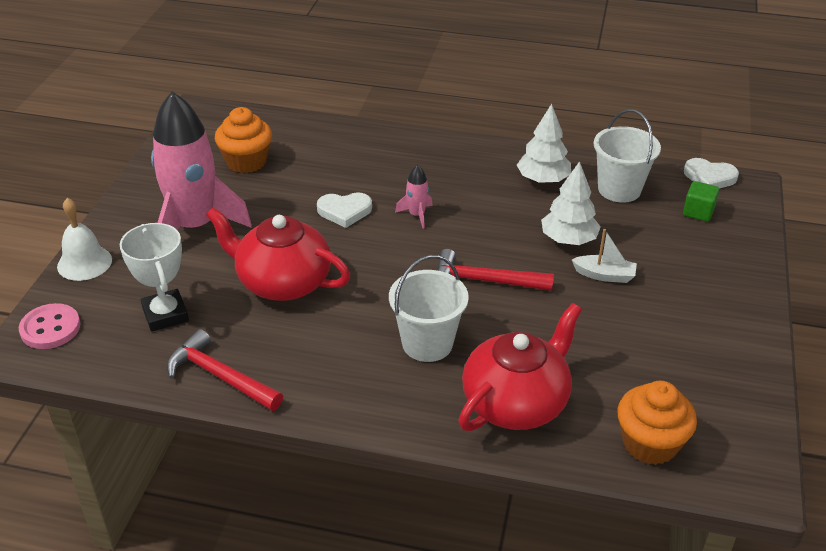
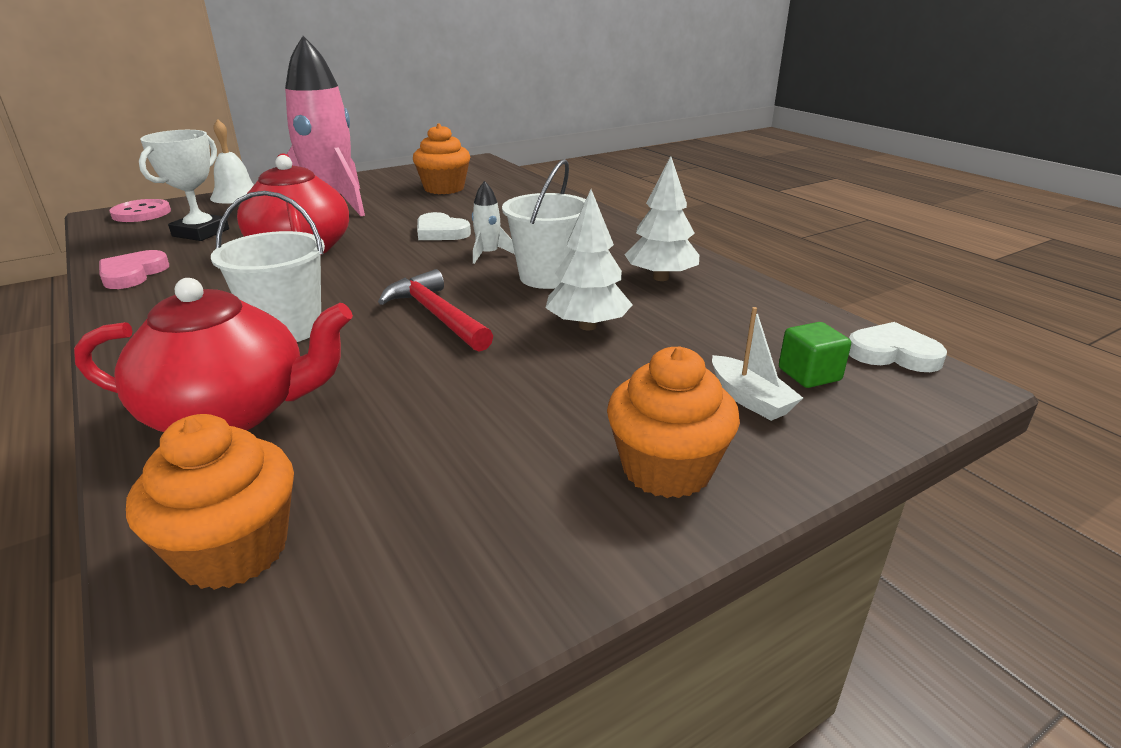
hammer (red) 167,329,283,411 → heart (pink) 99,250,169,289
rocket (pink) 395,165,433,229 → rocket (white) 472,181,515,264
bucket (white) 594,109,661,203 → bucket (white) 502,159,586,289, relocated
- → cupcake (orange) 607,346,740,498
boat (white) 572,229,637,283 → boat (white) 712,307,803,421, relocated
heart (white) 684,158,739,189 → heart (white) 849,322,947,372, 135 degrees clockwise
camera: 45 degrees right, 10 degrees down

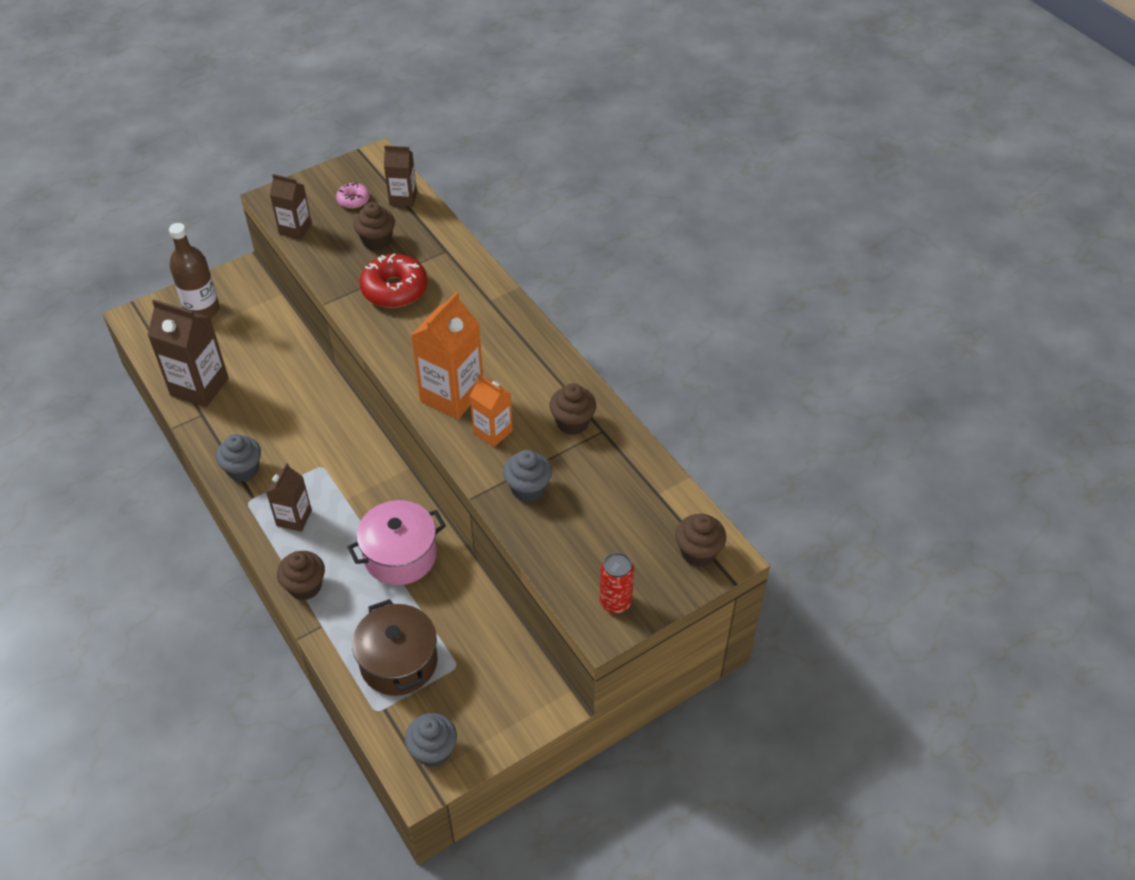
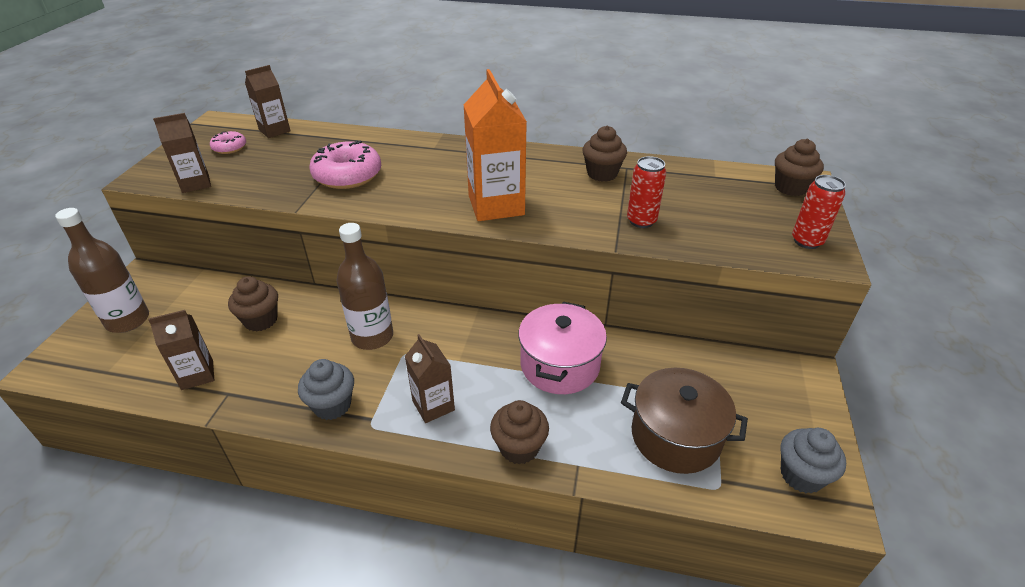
carton (brown) 147,299,229,407 → carton (brown) 148,310,214,390, x0.59
cupcake (brown) 353,202,395,251 → cupcake (brown) 228,276,278,331, relocated
donut (red) 359,254,428,308 → donut (pink) 310,140,381,189
- → bottle (brown) 336,223,393,350
cupcake (grey) 503,450,552,502 → can (red) 627,156,666,228
carton (orange) 470,375,513,447 → -
camera: 45 degrees left, 10 degrees down

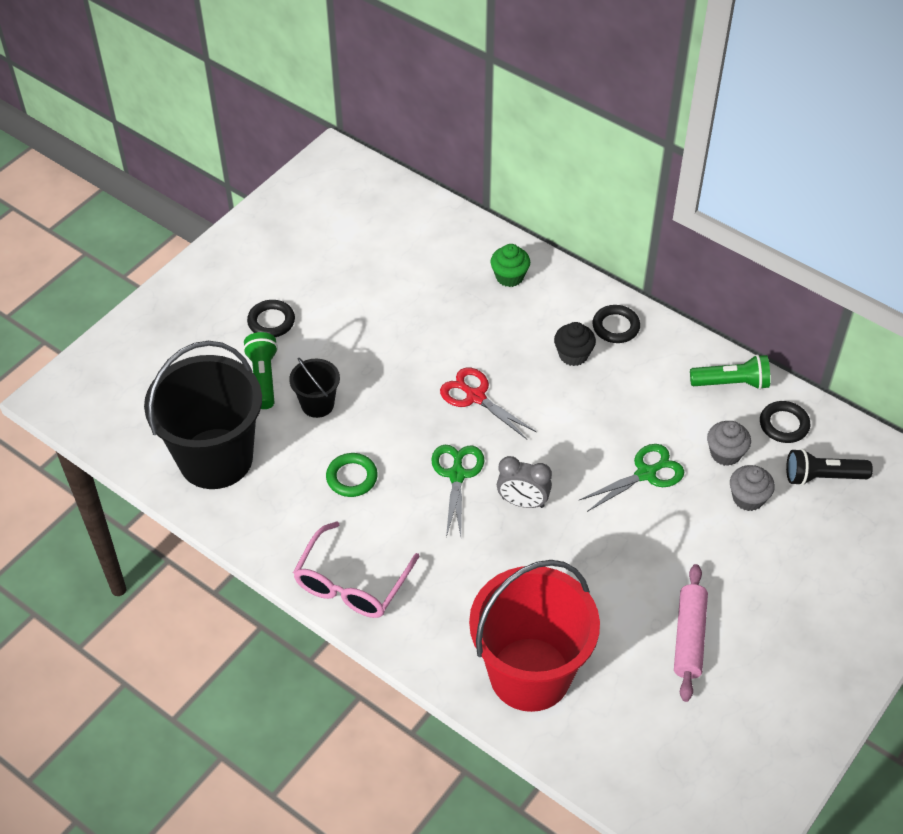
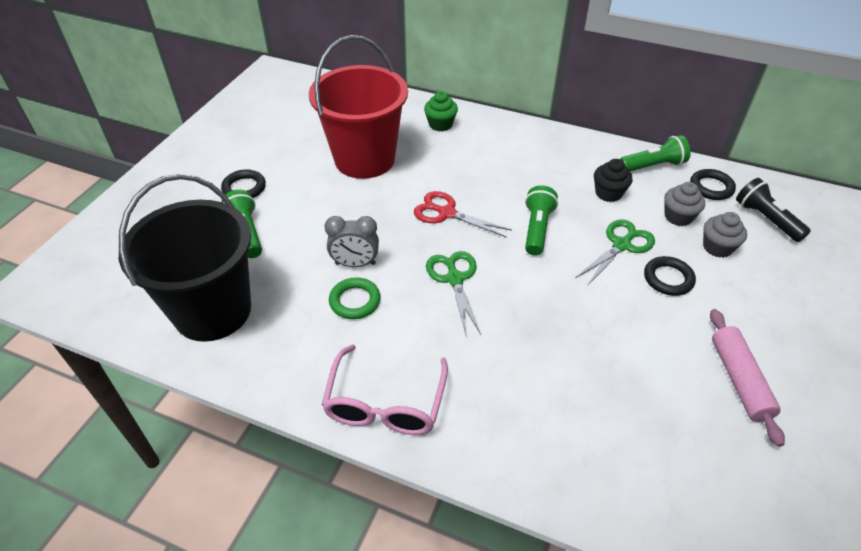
bucket (red) 469,560,600,712 → bucket (red) 309,35,408,179, relocated
clock (grey) 497,456,552,508 → clock (grey) 325,216,379,267, relocated
- → flashlight (green) 525,185,558,256
cupcake (black) 554,322,596,366 → cupcake (black) 594,159,632,202, relocated
ring (black) 592,305,640,343 → ring (black) 644,256,696,296, relocated
flashlight (black) 786,449,873,486 → flashlight (black) 736,178,811,242, 75 degrees clockwise
bucket (black) 289,358,340,418 → -
camera: 15 degrees left, 5 degrees down

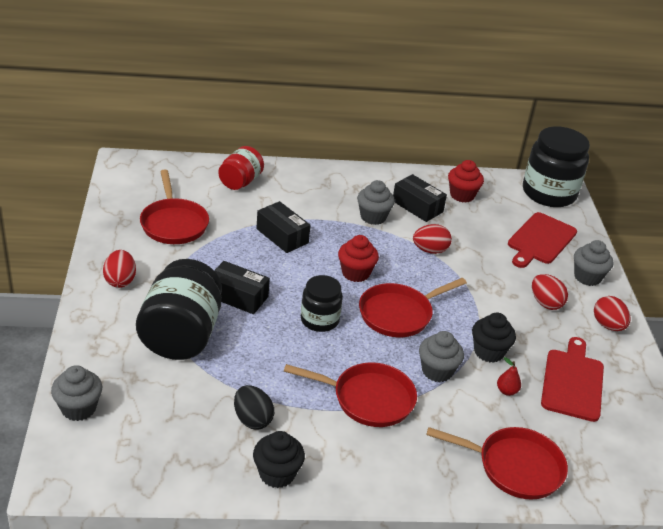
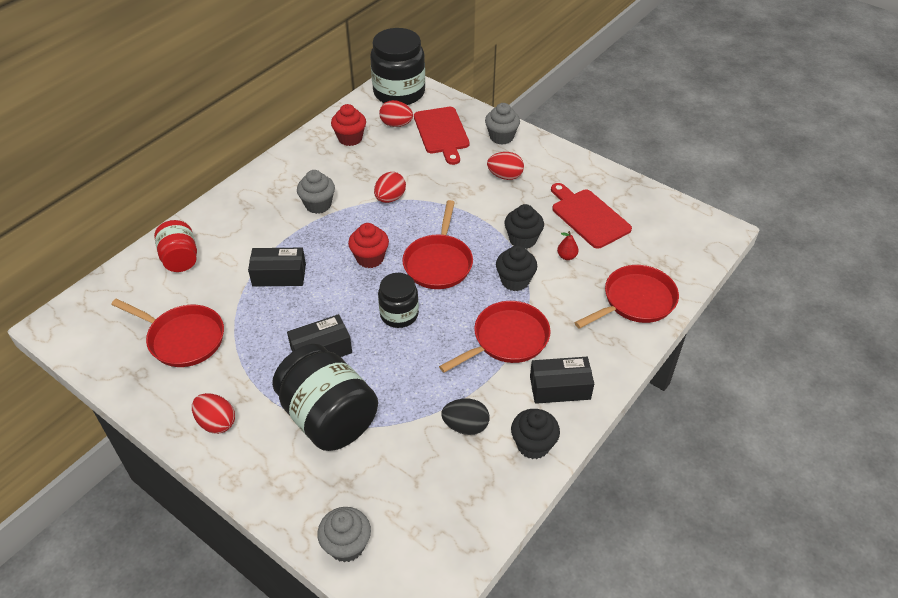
egg (red) 594,296,631,331 → egg (red) 379,100,413,127, relocated
cupcake (grey) 419,331,464,382 → cupcake (black) 496,245,537,291
box (black) 393,174,447,222 → box (black) 530,357,594,404, relocated
camera: 45 degrees left, 10 degrees up

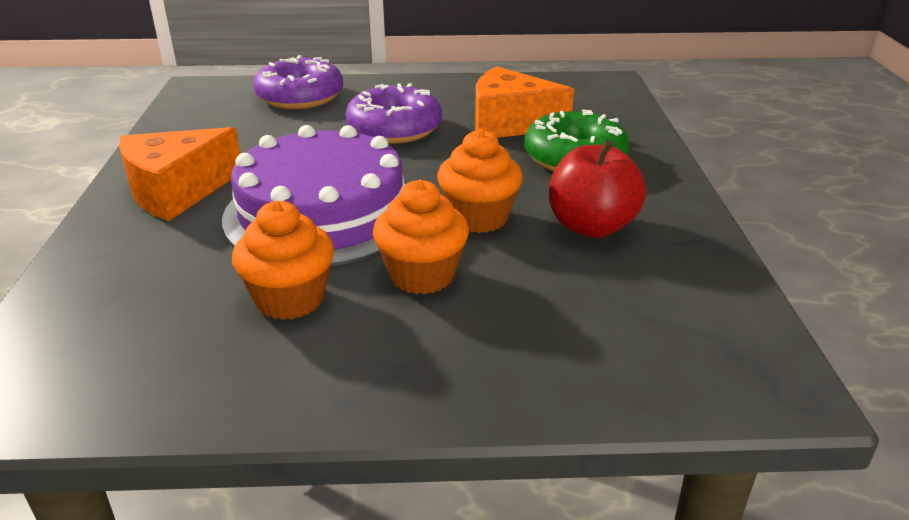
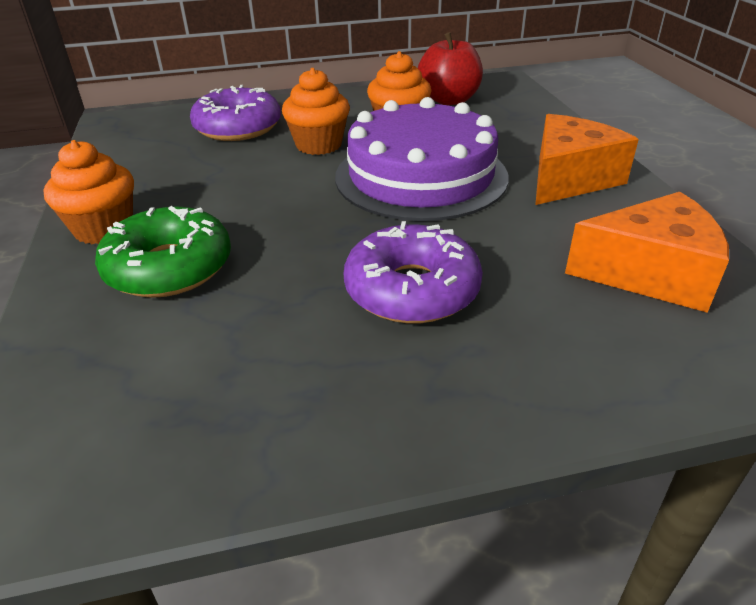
cupcake (orange) 437,129,523,233 → cupcake (orange) 44,140,134,244, relocated
donut (purple) 253,55,343,109 → donut (purple) 190,85,281,141, relocated
apple (red) 549,140,647,238 → apple (red) 418,32,483,106, relocated
cheese (orange) 475,66,574,138 → cheese (orange) 565,192,729,313, relocated
camera: 170 degrees right, 5 degrees up

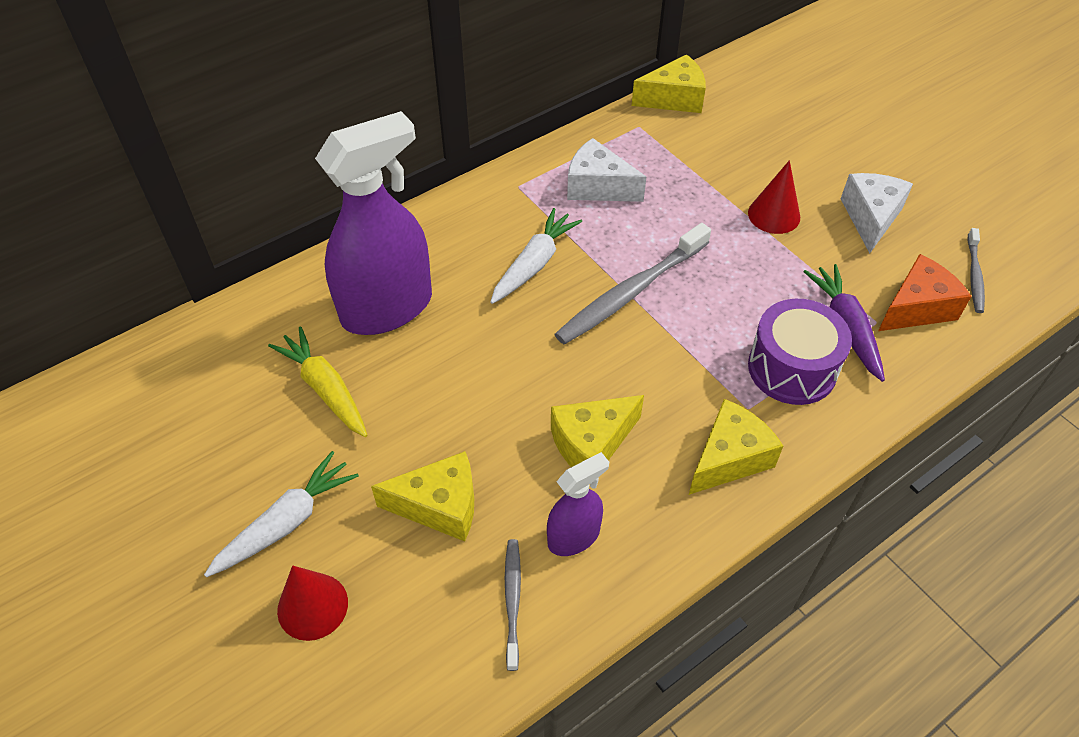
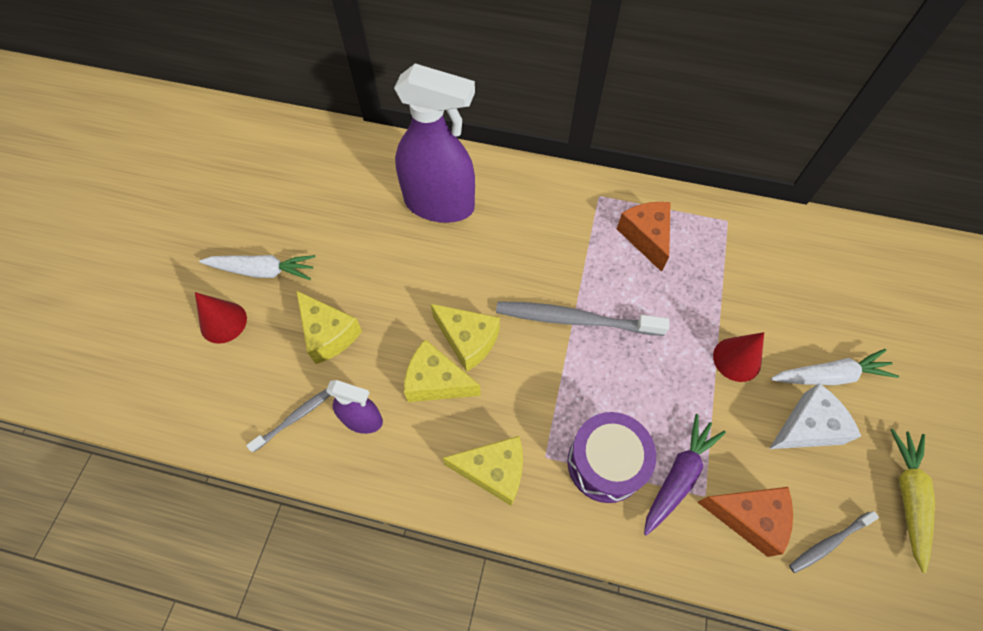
cheese (yellow) 631,54,706,113 → cheese (yellow) 431,304,500,372, relocated
cheese (white) 567,138,646,202 → cheese (orange) 617,202,671,272
carrot (white) 490,208,582,304 → carrot (white) 771,349,899,385, relocated
carrot (yellow) 268,326,368,437 → carrot (yellow) 890,429,935,573, relocated
camera: 50 degrees right, 10 degrees up

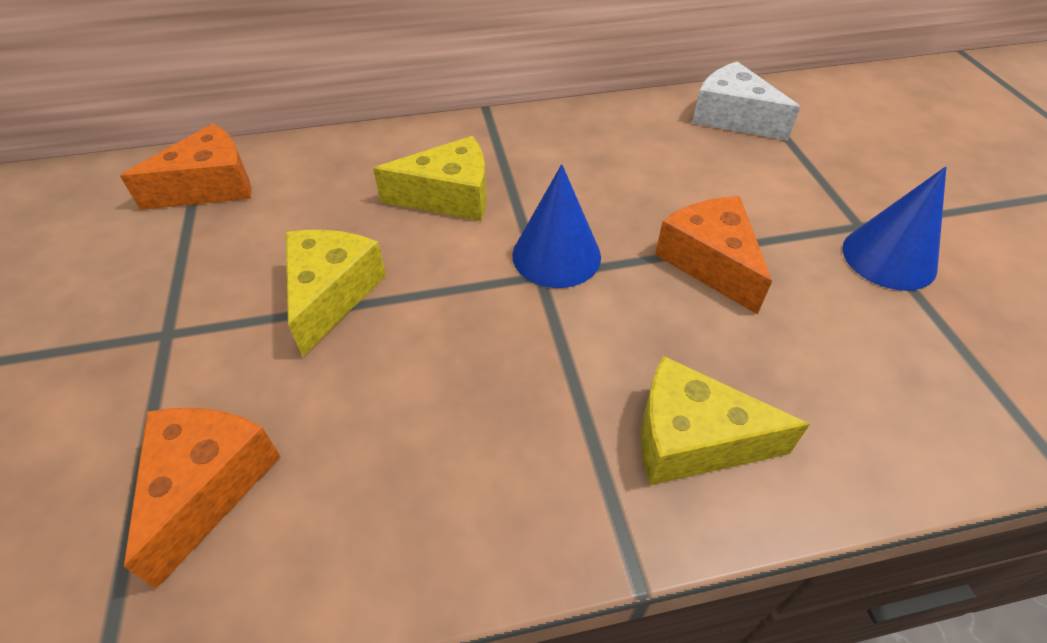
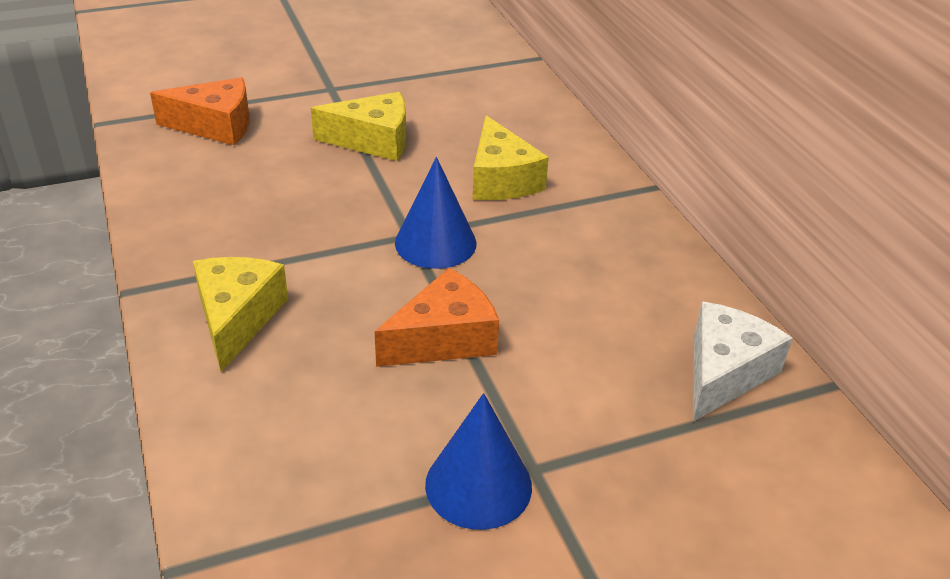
cheese (orange) 120,123,251,210 → -
camera: 80 degrees right, 10 degrees down

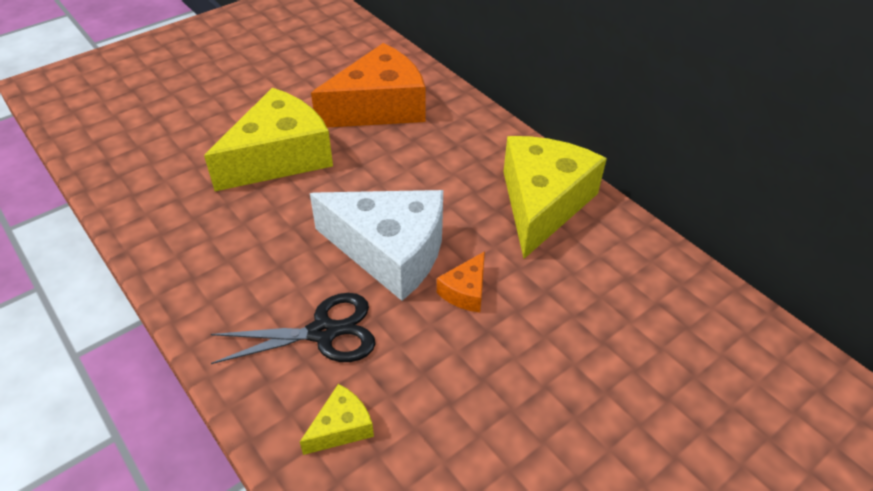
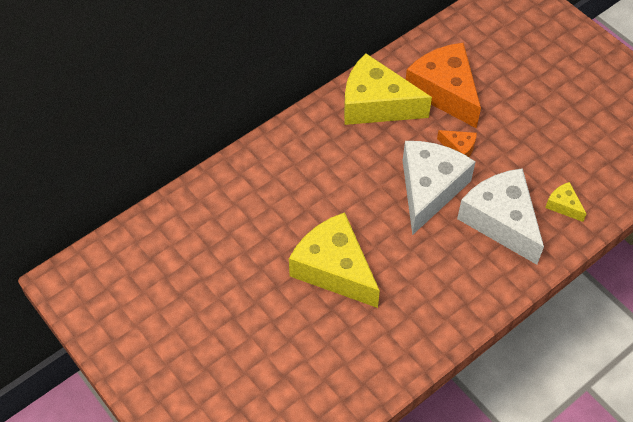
cheese (orange) 311,43,425,127 → cheese (orange) 406,43,481,128, relocated
scissors (black) 211,293,376,364 → cheese (white) 457,168,544,265
camera: 90 degrees left, 10 degrees up

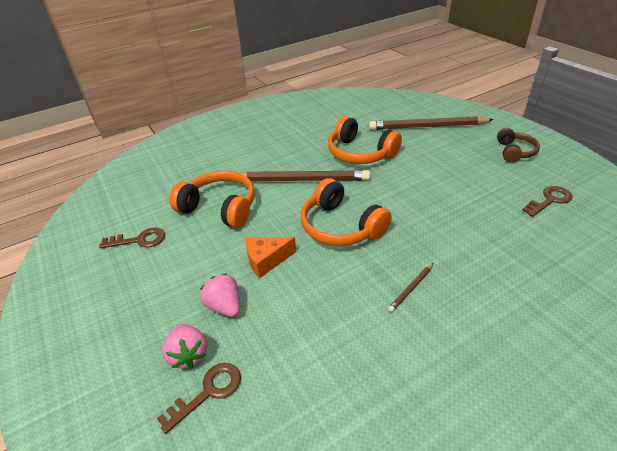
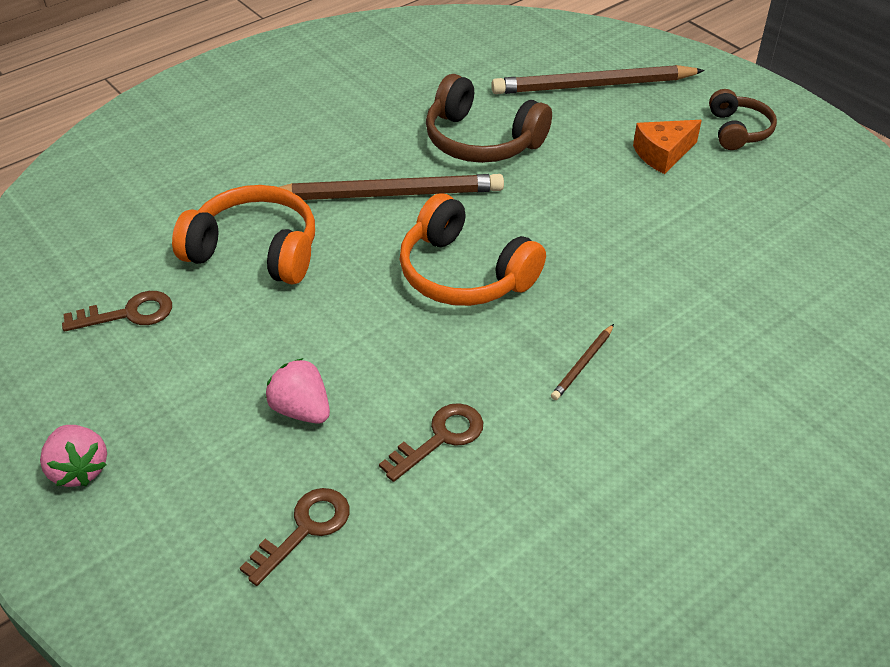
strawberry (pink) 162,324,208,369 → strawberry (pink) 40,425,107,487, relocated
key (brown) 522,186,573,217 → key (brown) 379,403,483,482, relocated
headphones (orange) 328,116,402,164 → headphones (brown) 426,74,552,163
cheese (orange) 246,237,296,278 → cheese (orange) 633,120,702,174, relocated
camera: 10 degrees left, 5 degrees up

